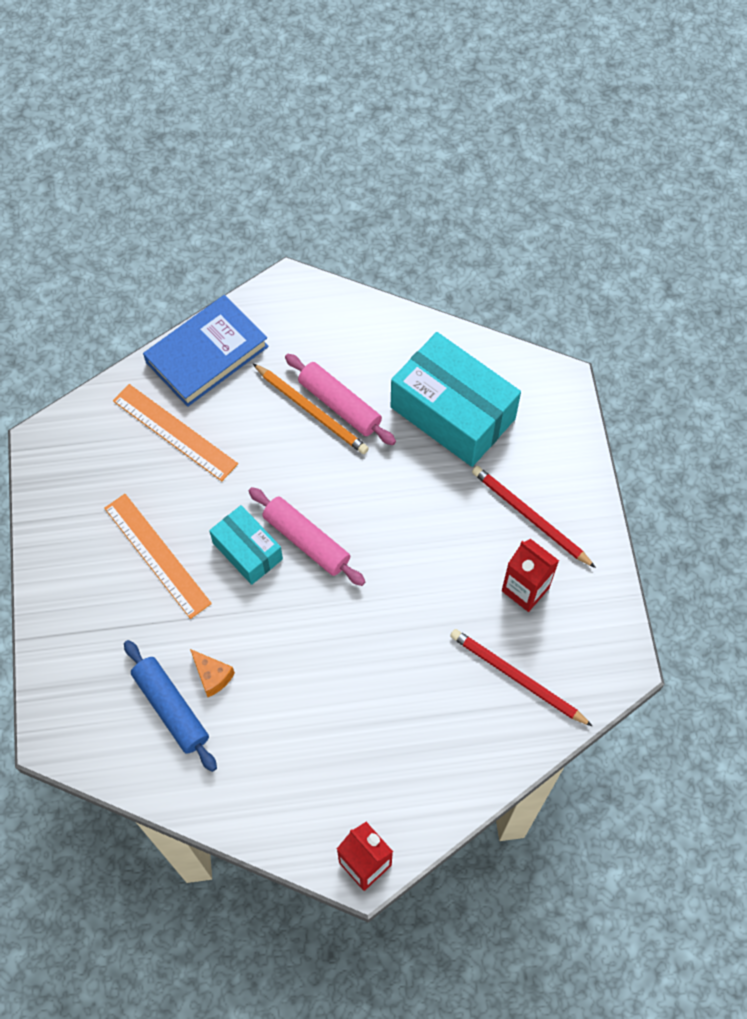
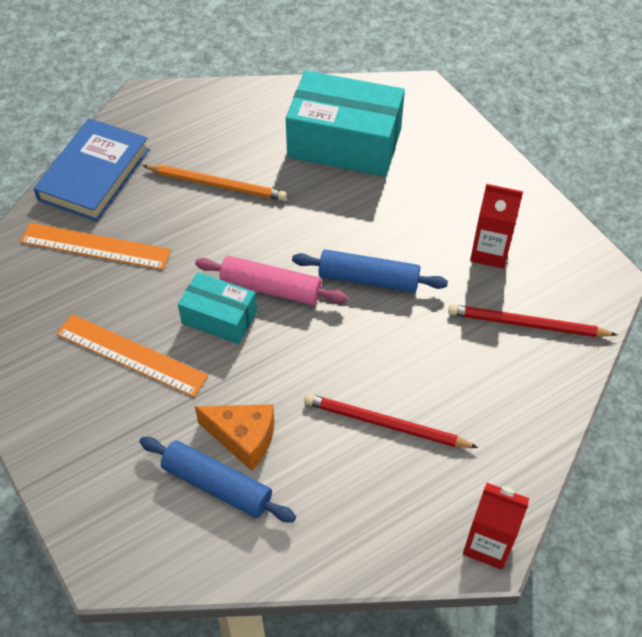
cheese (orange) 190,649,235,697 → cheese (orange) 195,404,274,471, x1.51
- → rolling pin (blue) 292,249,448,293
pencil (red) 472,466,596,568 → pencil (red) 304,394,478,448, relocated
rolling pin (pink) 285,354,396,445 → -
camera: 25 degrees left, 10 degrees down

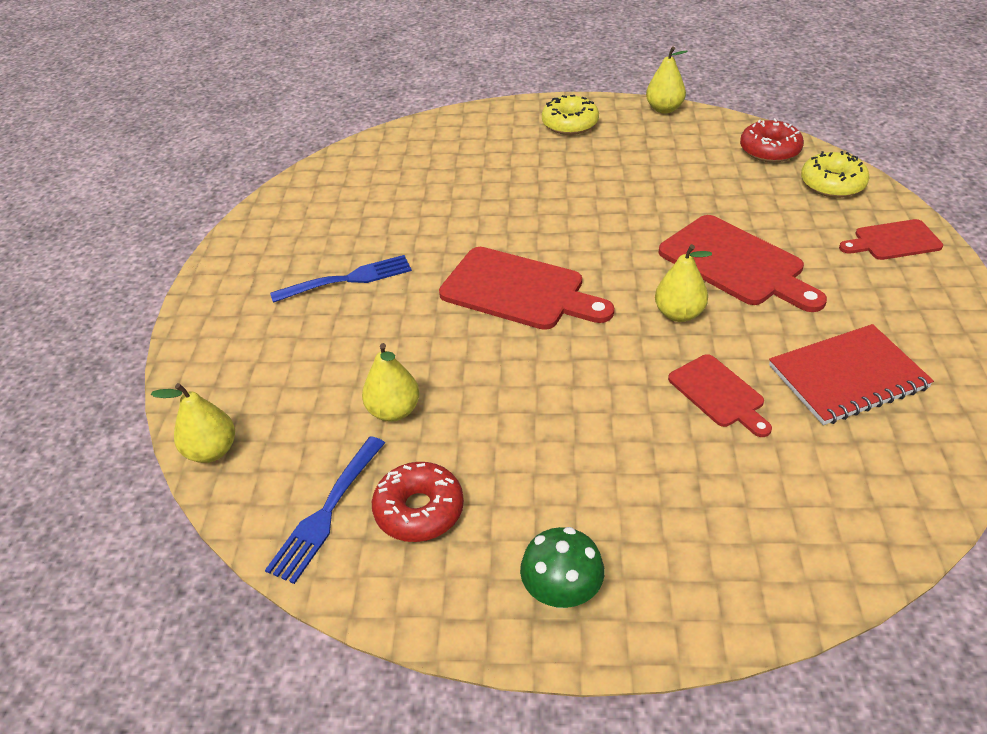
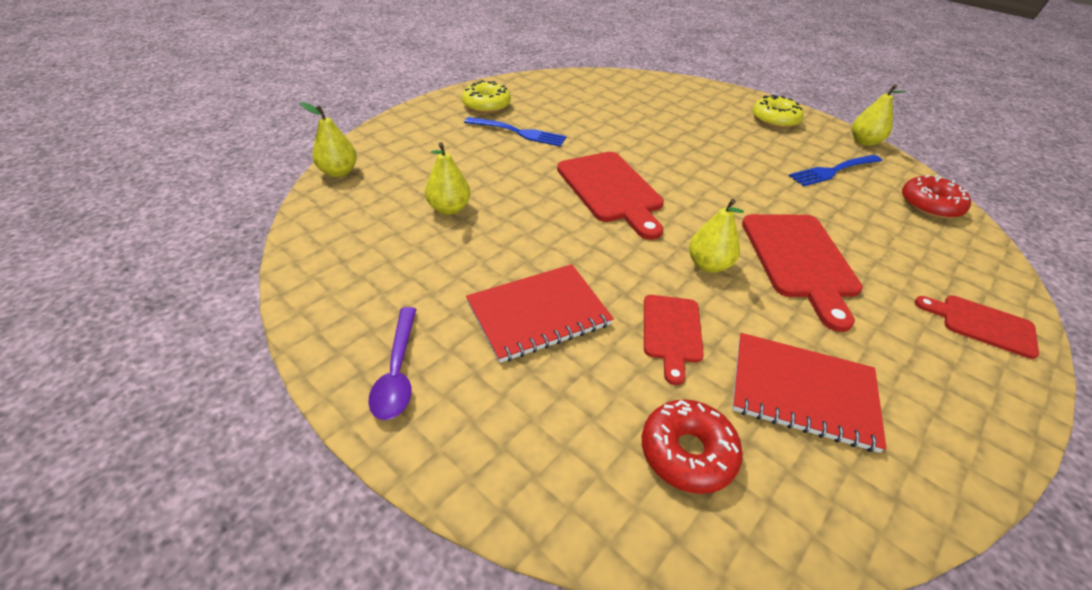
mushroom (green) 520,527,605,608 → spoon (purple) 368,307,416,420
donut (yellow) 801,151,869,198 → donut (yellow) 462,80,511,114, relocated
- → notebook (red) 466,264,614,363
donut (red) 372,462,464,542 → donut (red) 642,399,743,494, relocated
fork (blue) 265,436,385,584 → fork (blue) 789,155,882,187, relocated
camera: 35 degrees right, 0 degrees up

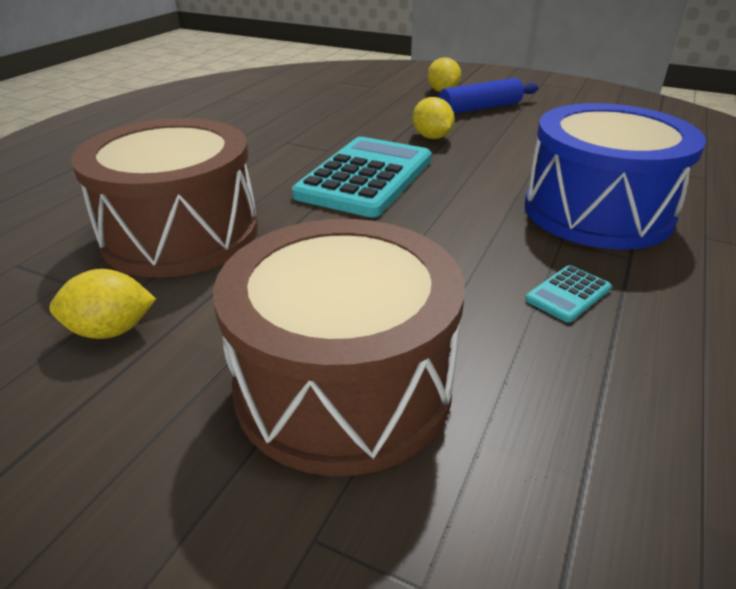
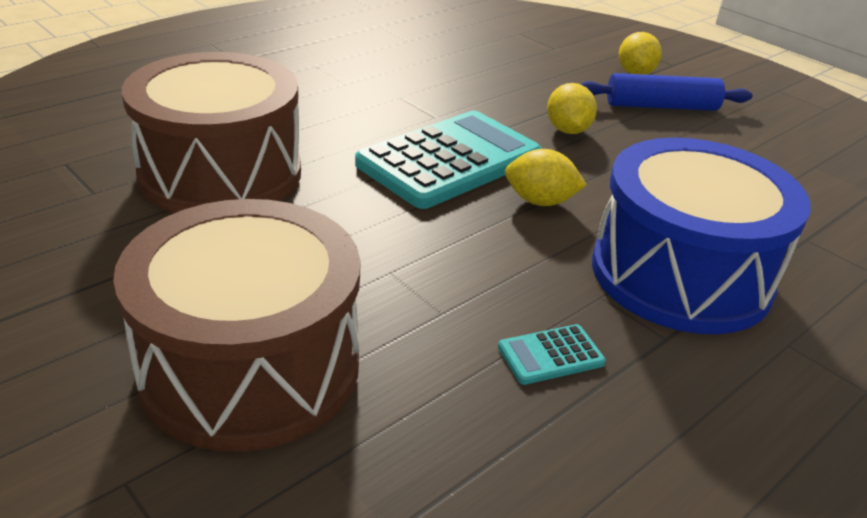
lemon (yellow) 49,269,156,339 → lemon (yellow) 505,149,587,206, relocated
camera: 20 degrees right, 0 degrees up

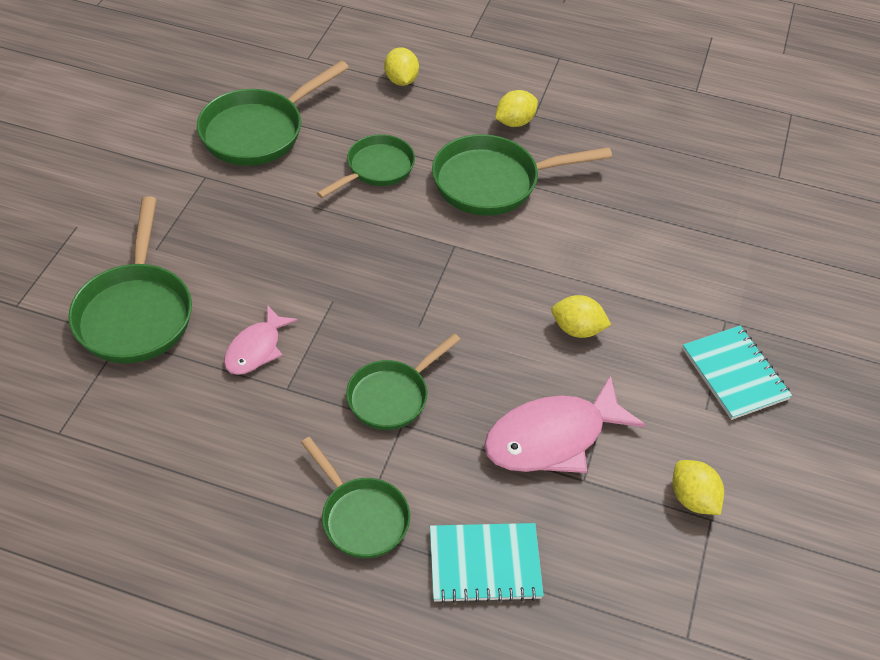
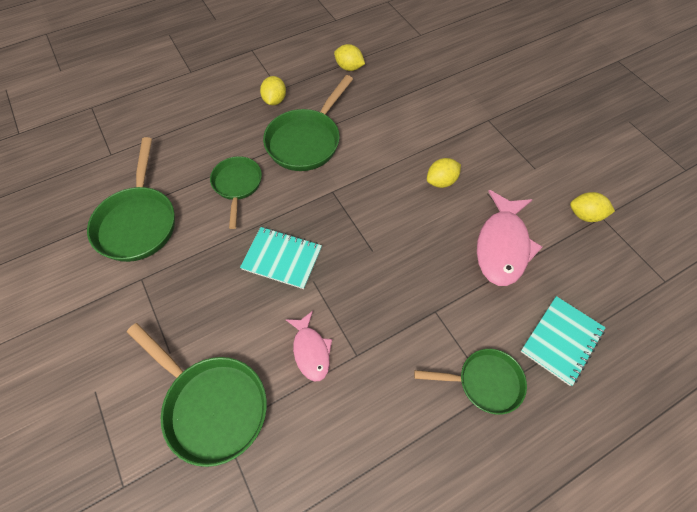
notebook (turquoise) 682,326,792,420 → notebook (turquoise) 240,227,322,289, relocated
lemon (yellow) 384,47,419,86 → lemon (yellow) 334,44,365,71, relocated
pan (green) 346,333,461,430 → -
camera: 45 degrees left, 10 degrees up

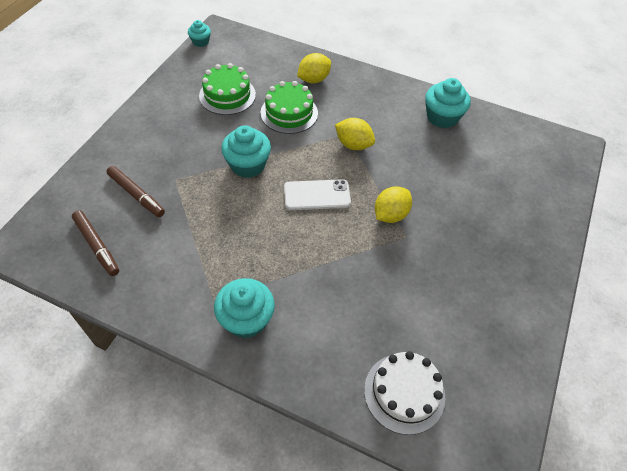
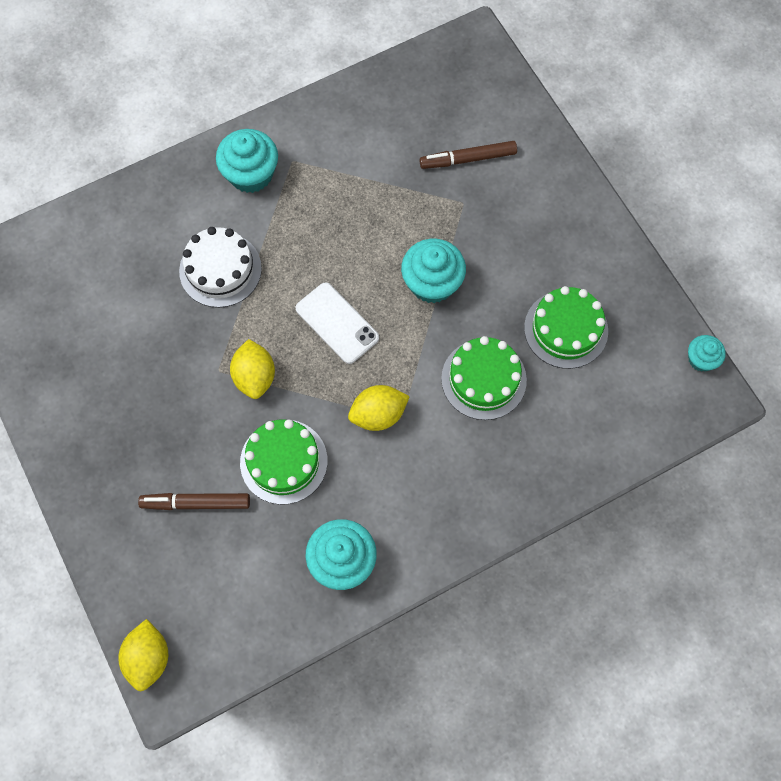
lemon (yellow) 297,53,331,83 → lemon (yellow) 118,619,168,692, relocated
marker (brown) 72,211,119,276 → marker (brown) 138,493,250,510, relocated
cake (white) 364,351,445,435 → cake (white) 179,227,262,308, relocated
- → cake (green) 240,419,328,505
phone (white) 284,179,351,210 → phone (white) 296,282,379,364, 75 degrees counterclockwise
camera: 130 degrees right, 15 degrees up

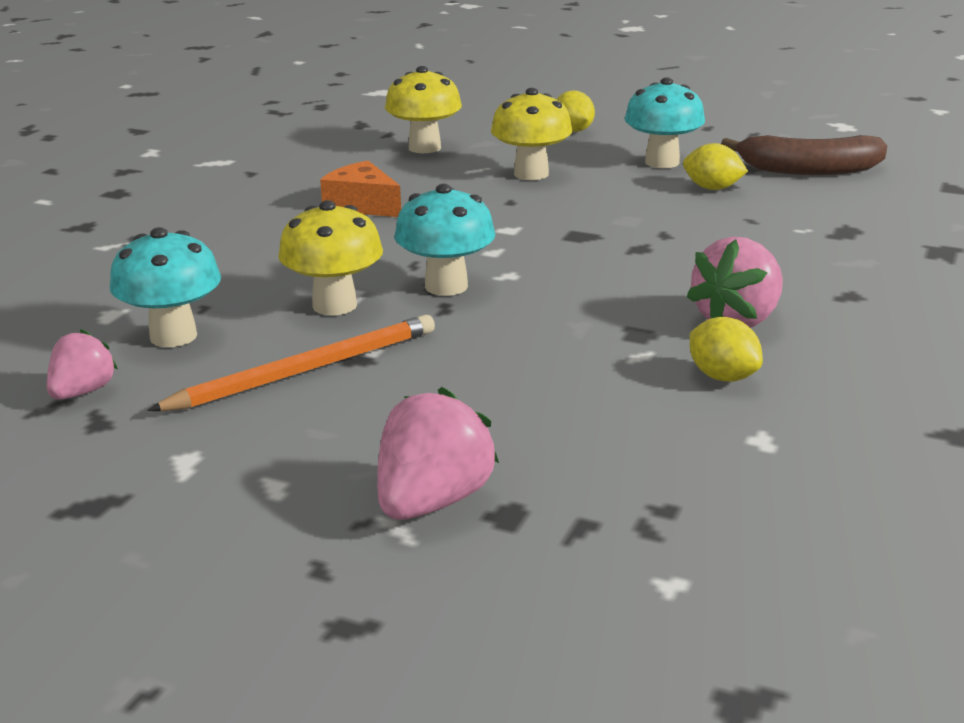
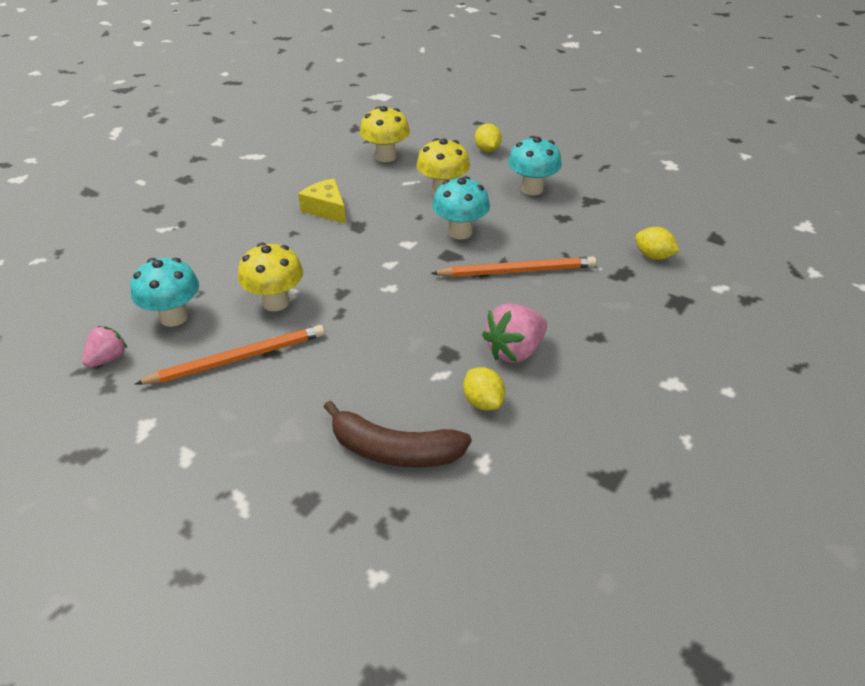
cheese (orange) 320,161,401,217 → cheese (yellow) 298,179,346,224
banana (brown) 721,135,887,175 → banana (brown) 324,401,472,468, relocated
- → pencil (orange) 431,257,596,277
mushroom (turquoise) 395,184,495,296 → mushroom (turquoise) 432,176,490,239, relocated
lemon (yellow) 683,143,748,190 → lemon (yellow) 635,227,680,260, relocated
strawberry (pink) 377,387,499,520 → -
camera: 10 degrees right, 15 degrees up

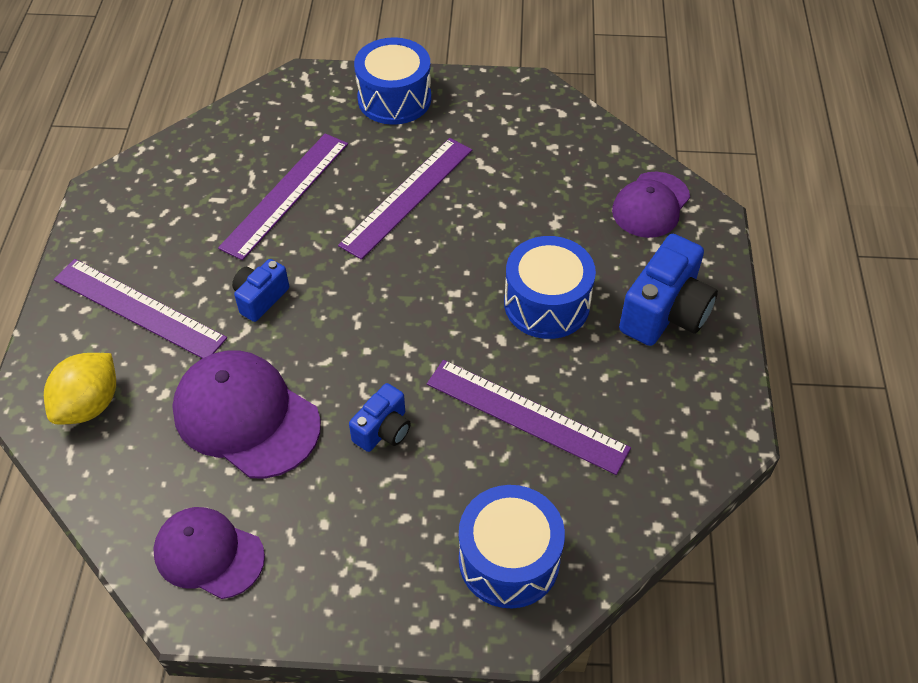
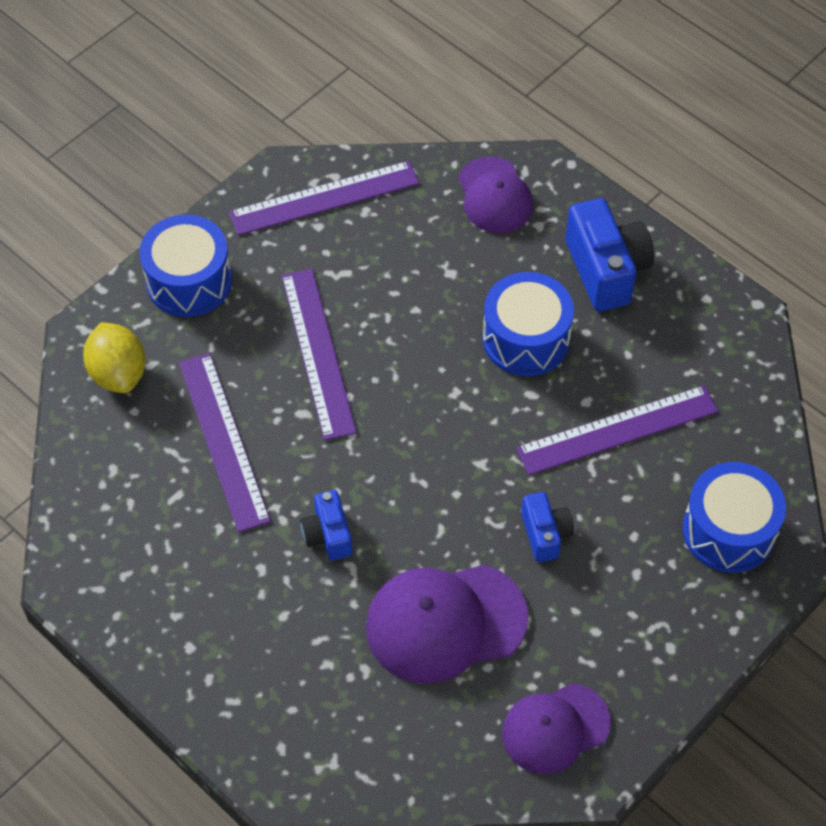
lemon (yellow) 44,353,116,424 → lemon (yellow) 83,322,146,393, relocated
ruler (purple) 54,259,227,358 → ruler (purple) 229,161,419,236, relocated
camera: 50 degrees left, 5 degrees up

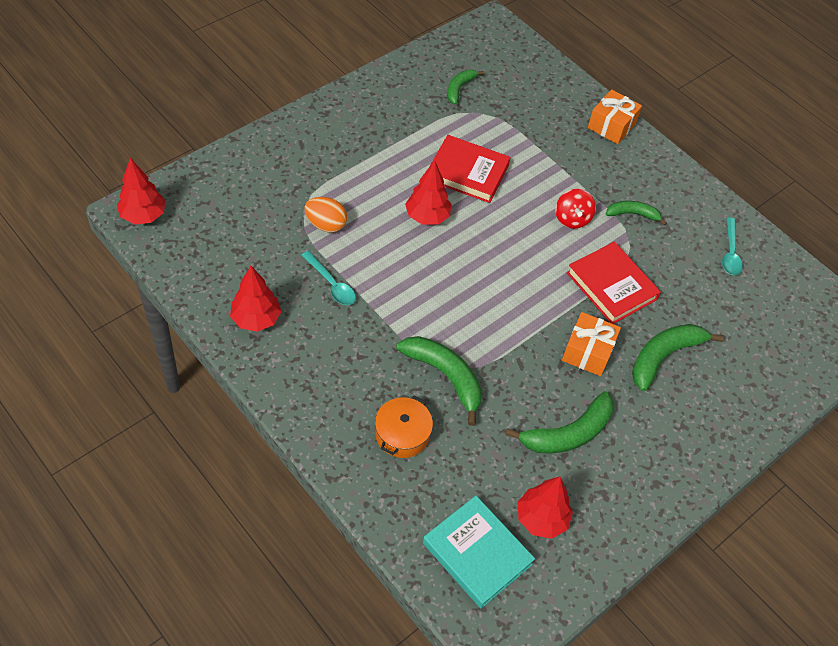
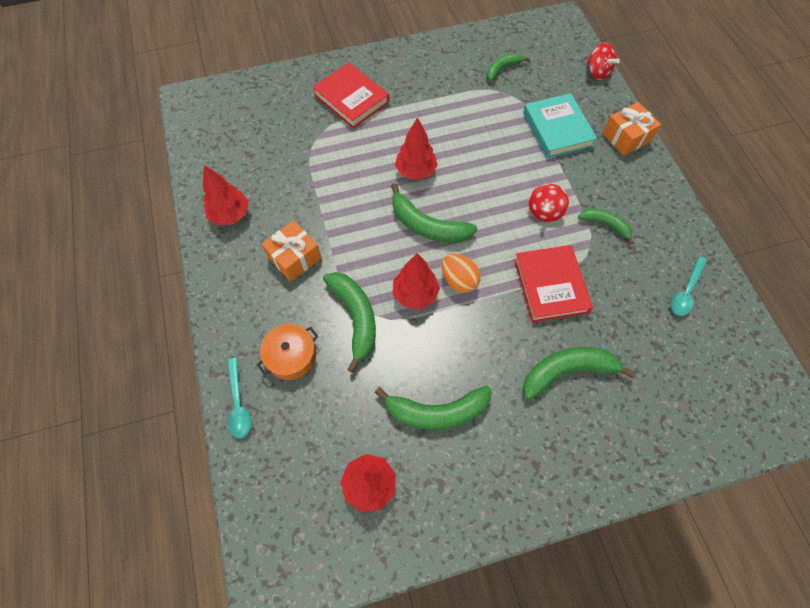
spoon (turquoise) 302,251,356,305 → spoon (turquoise) 228,358,252,439, relocated
gift (orange) 562,312,621,376 → gift (orange) 262,221,322,282, relocated
book (red) 429,135,511,203 → book (red) 312,63,389,128, relocated
- → banana (green) 391,183,478,243
tree (red) 117,158,166,225 → tree (red) 393,253,440,310, relocated
egg (orange) 304,197,347,233 → egg (orange) 442,254,481,293, relocated
book (turquoise) 423,496,535,608 → book (turquoise) 523,93,597,158, relocated
- → spinning top (red) 587,43,620,80
camera: 30 degrees right, 10 degrees up

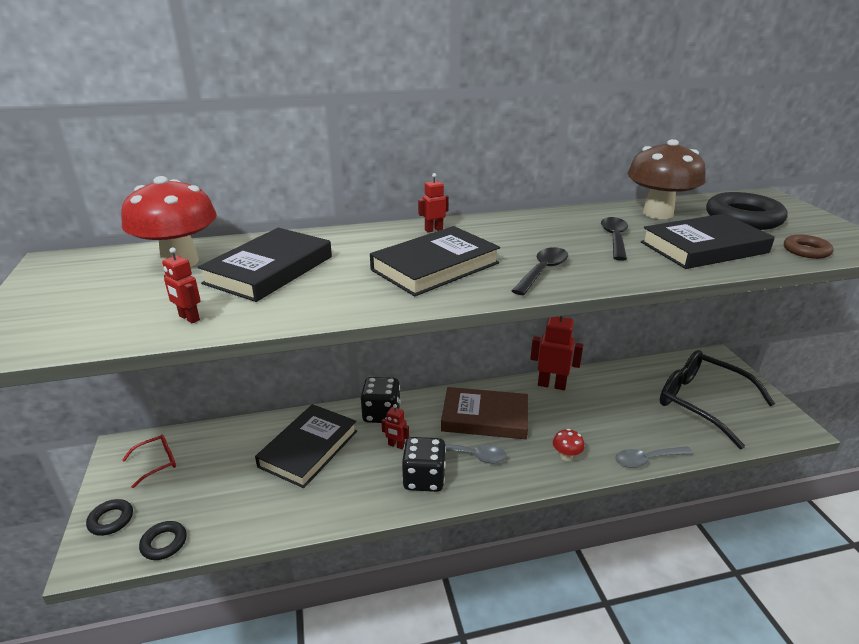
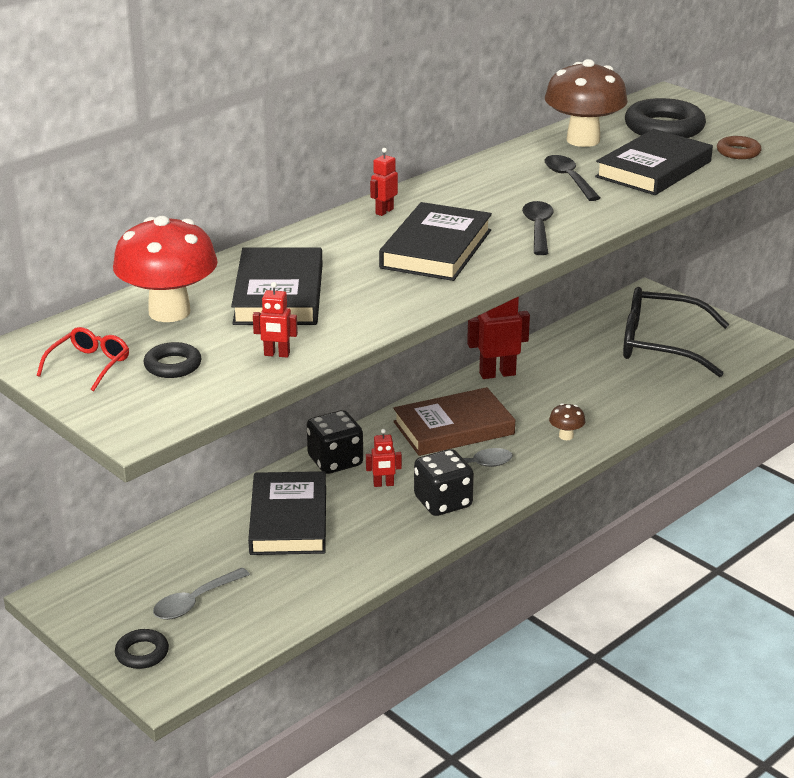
glasses (red) 122,434,176,488 → glasses (red) 37,327,129,391, relocated
ring (black) 139,521,187,560 → ring (black) 144,342,201,378, relocated
spoon (grey) 615,446,693,468 → spoon (grey) 153,568,250,620, relocated
mushroom (red) 553,429,585,461 → mushroom (brown) 549,403,586,440
camera: 30 degrees left, 0 degrees up

